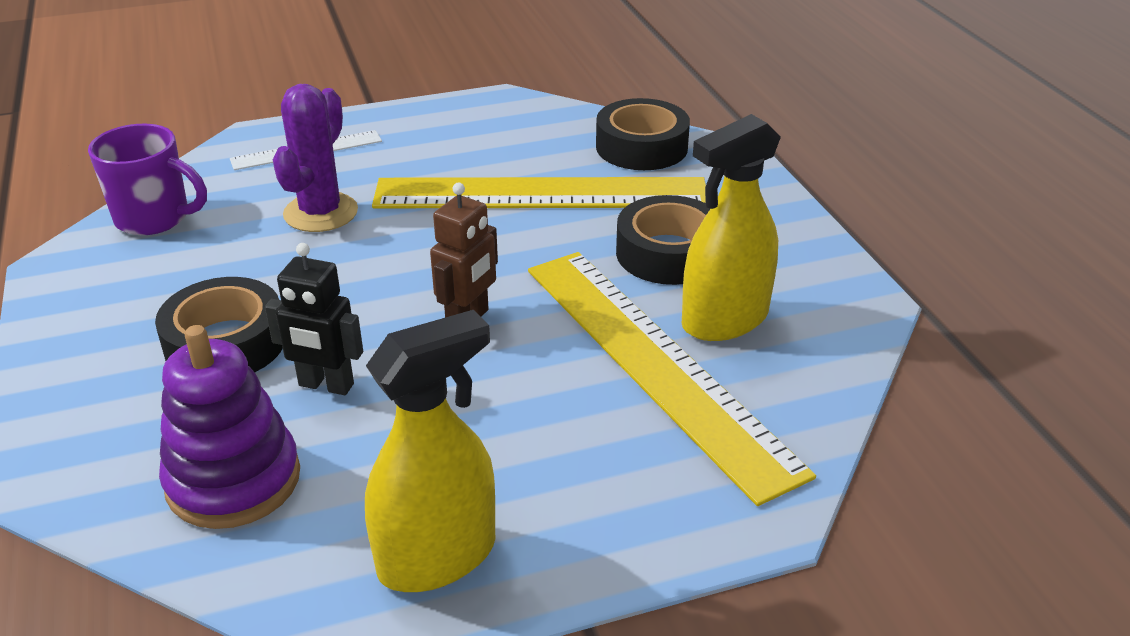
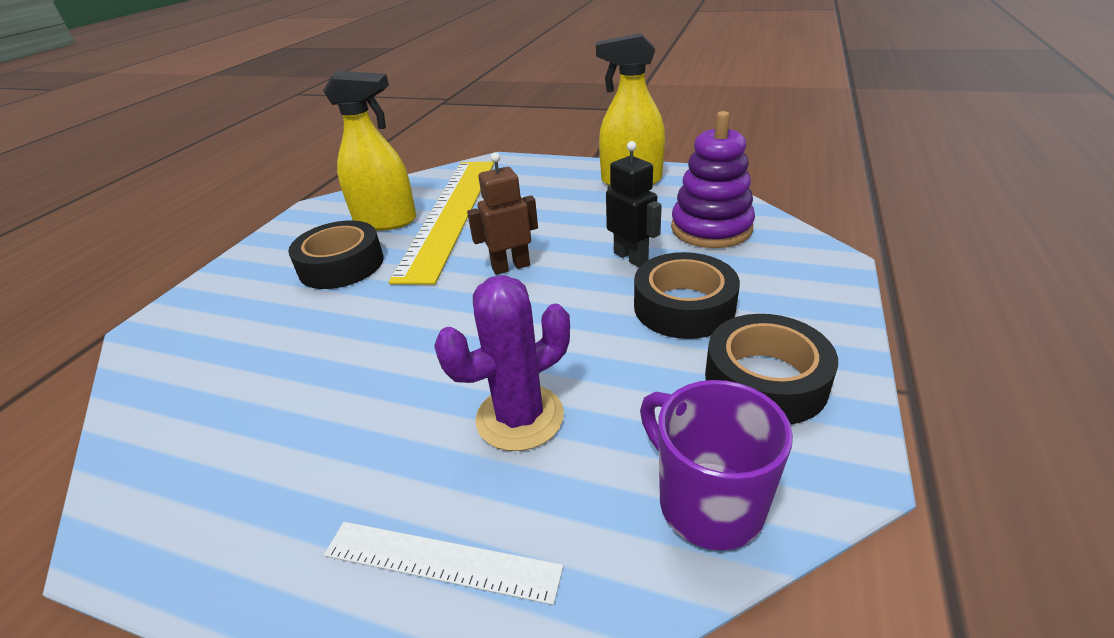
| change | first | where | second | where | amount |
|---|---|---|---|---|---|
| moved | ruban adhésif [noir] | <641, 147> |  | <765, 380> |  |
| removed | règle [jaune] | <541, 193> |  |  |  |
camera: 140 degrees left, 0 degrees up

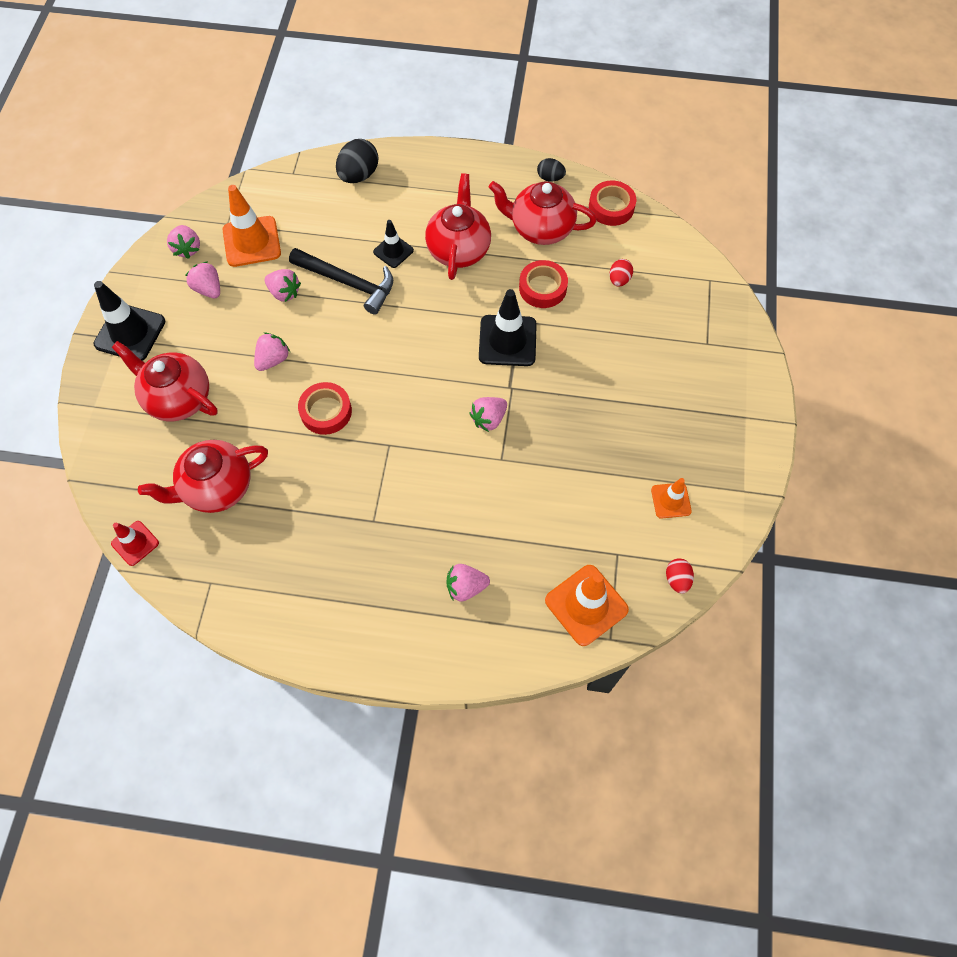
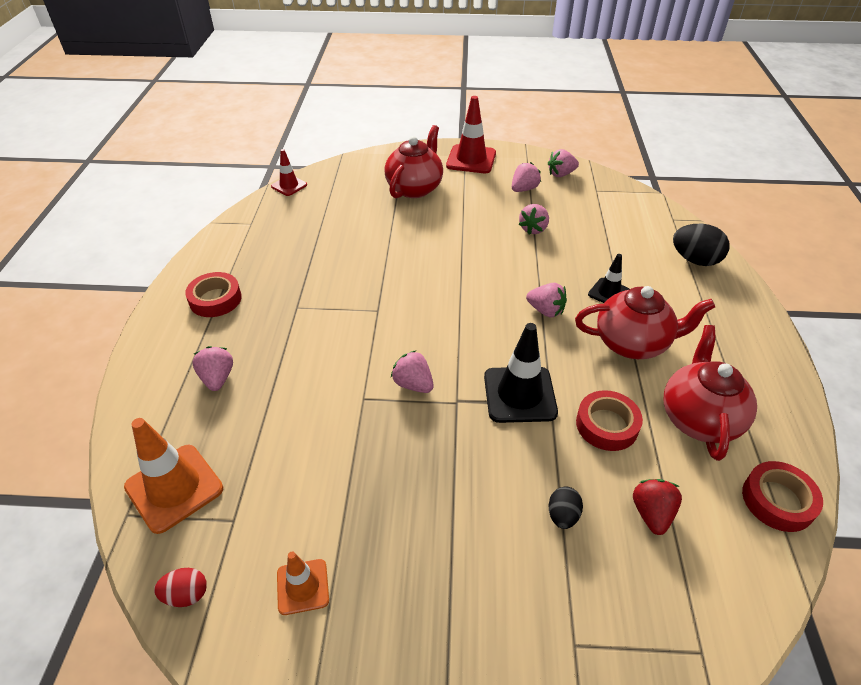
| change | first | where | second | where | amount |
|---|---|---|---|---|---|
| moved | œuf [noir] | <550, 178> |  | <562, 515> |  |
| removed | cône de chantier [orange] | <252, 242> |  |  |  |
| removed | marteau [noir] | <348, 283> |  |  |  |
| replaced | œuf [rouge] | <619, 280> | fraise [rouge] | <651, 513> |  |
| recoloured | cône de chantier [noir] | <130, 333> | cône de chantier [rouge] | <471, 159> |  |
| moved | fraise [rose] | <273, 359> |  | <545, 311> |  |
| moved | ruban adhésif [rouge] | <326, 411> |  | <215, 299> |  |
| removed | théière [rouge] | <217, 487> |  |  |  |
camera: 85 degrees right, 20 degrees down

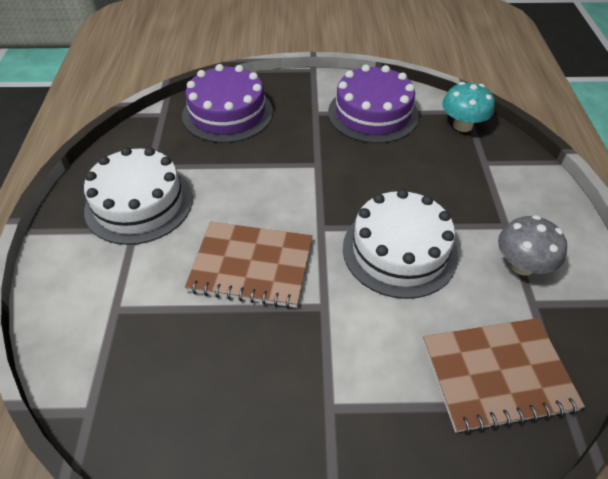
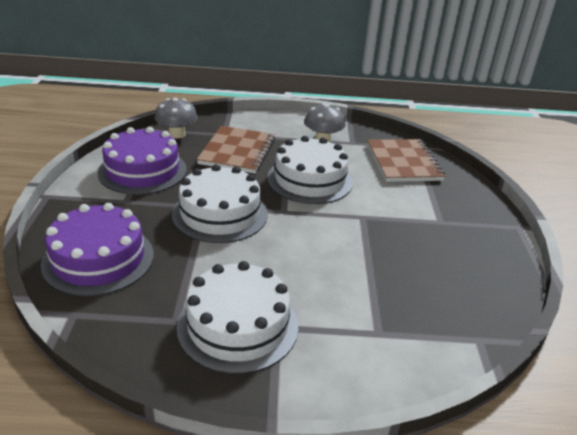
| change | first | where | second | where | amount |
|---|---|---|---|---|---|
| recoloured | champignon [turquoise] | <462, 125> | champignon [gris] | <177, 134> |  |
| moved | carnet [marron] | <251, 266> |  | <237, 151> |  |
| added |  |  | gâteau [blanc] | <220, 213> |  |
camera: 90 degrees left, 15 degrees down

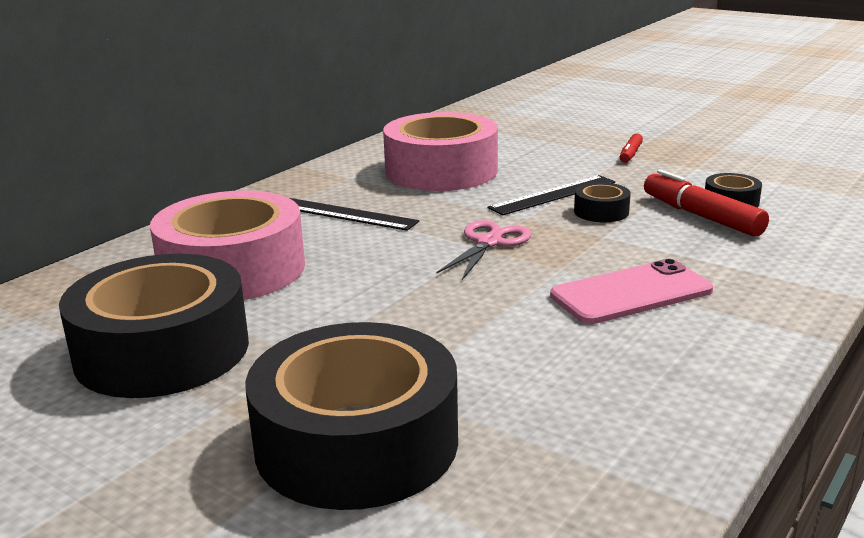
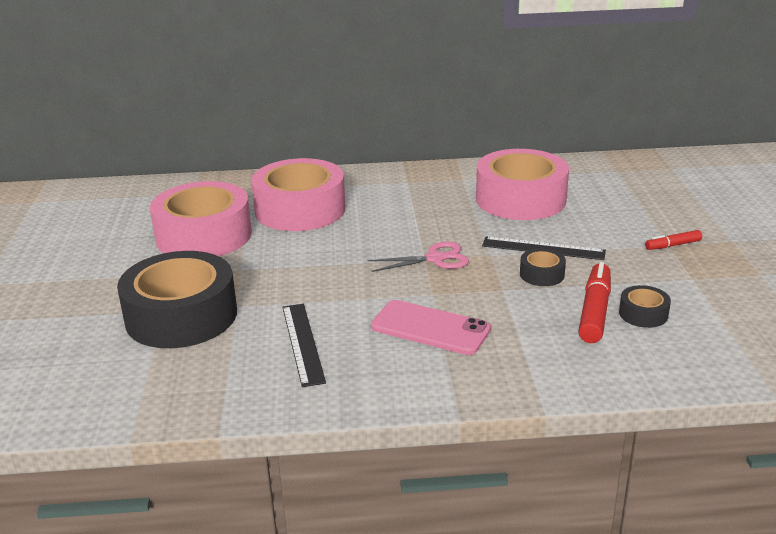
| change | first | where | second | where | amount |
|---|---|---|---|---|---|
| moved | règle [noir] | <346, 214> |  | <303, 343> |  |
| recoloured | ruban adhésif [noir] | <162, 350> | ruban adhésif [rose] | <204, 235> |  |
camera: 50 degrees right, 5 degrees up

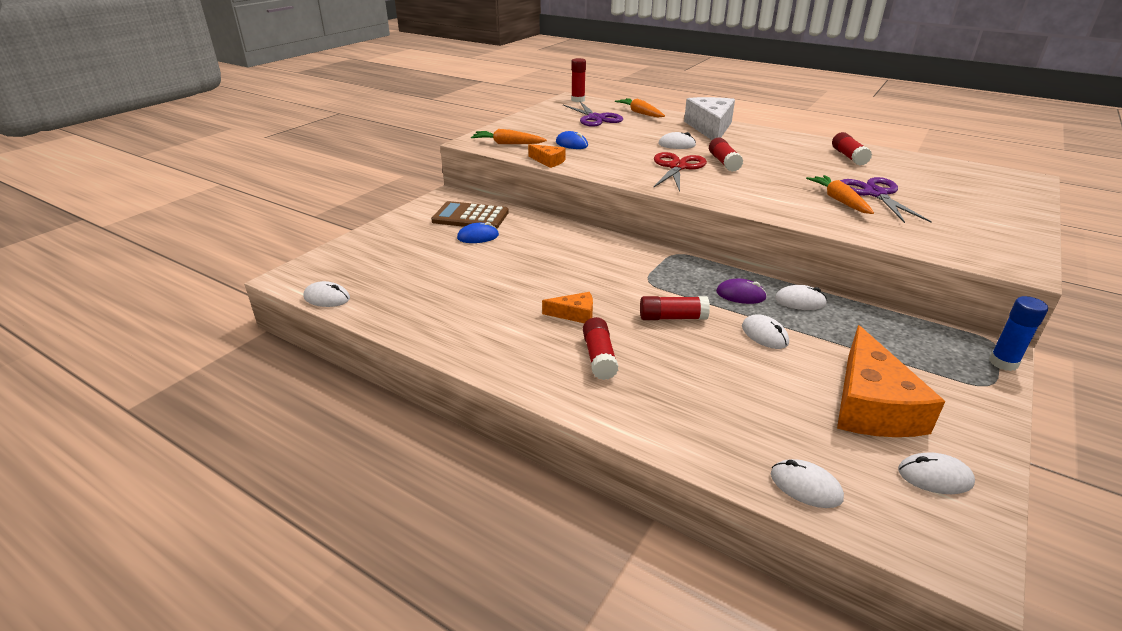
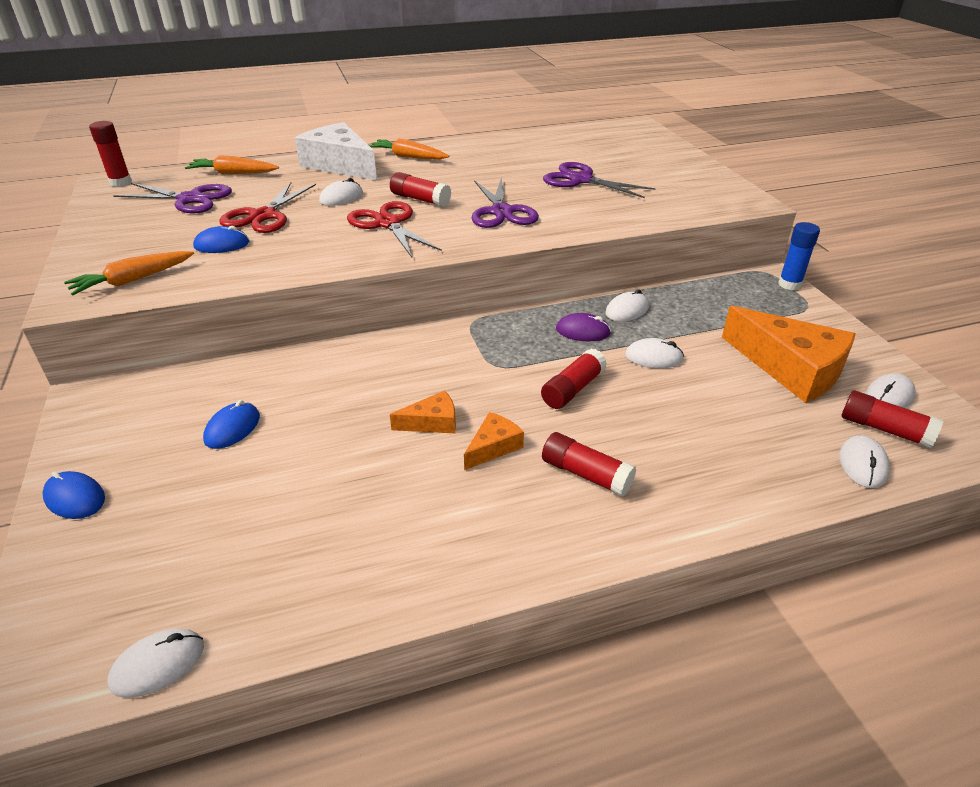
| change | first | where | second | where | amount |
|---|---|---|---|---|---|
| moved | bâton de colle [rouge] | <849, 157> |  | <884, 429> |  |
| moved | fromage [orange] | <548, 161> |  | <432, 422> |  |
| moved | carotte [orange] | <839, 200> |  | <408, 157> |  |
| removed | calculatrice [marron] | <470, 217> |  |  |  |
| turned | souris [violet] | <740, 295> |  | <583, 331> | 45 degrees clockwise |
| turned | souris [blanc] | <805, 486> |  | <862, 464> | 60 degrees counterclockwise |
| added |  |  | ciseaux [violet] | <501, 212> |  |
| added |  |  | ciseaux [rouge] | <263, 216> |  |
| added |  |  | souris [bleu] | <75, 498> |  |
camera: 50 degrees left, 5 degrees up

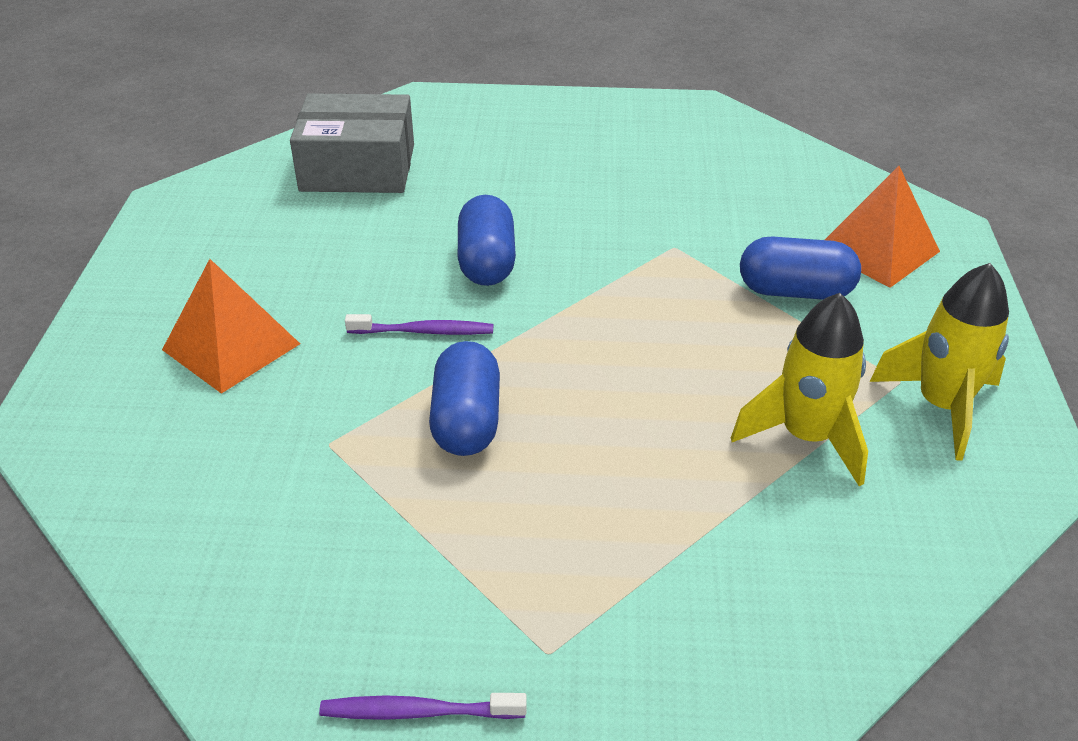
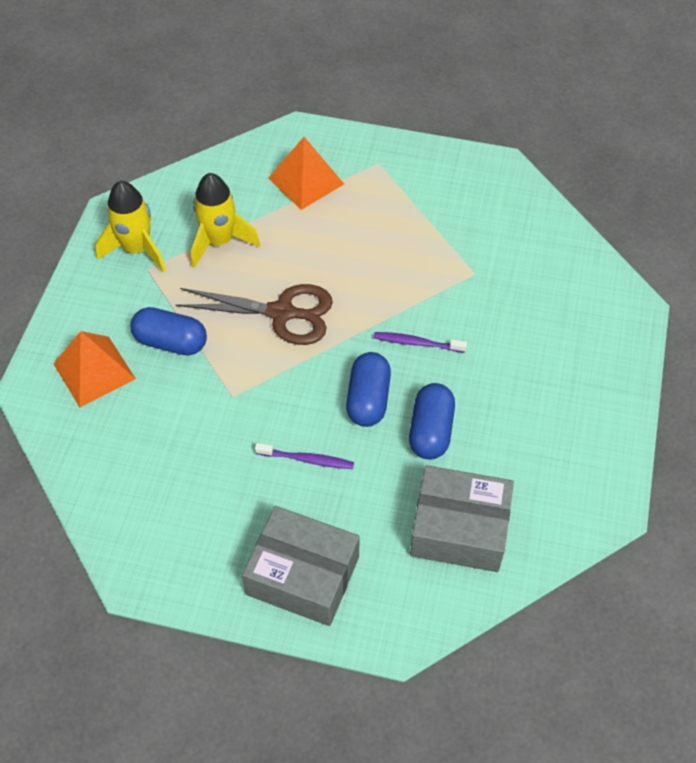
| change | first | where | second | where | amount |
|---|---|---|---|---|---|
| moved | pyramide [orange] | <231, 346> |  | <306, 181> |  |
| moved | gélule [bleu] | <466, 421> |  | <431, 431> |  |
| moved | brosse à dents [violet] | <418, 712> |  | <307, 459> |  |
| added |  |  | ciseaux [marron] | <282, 313> |  |
| added |  |  | boîte [gris] | <303, 575> |  |
camera: 170 degrees left, 15 degrees up

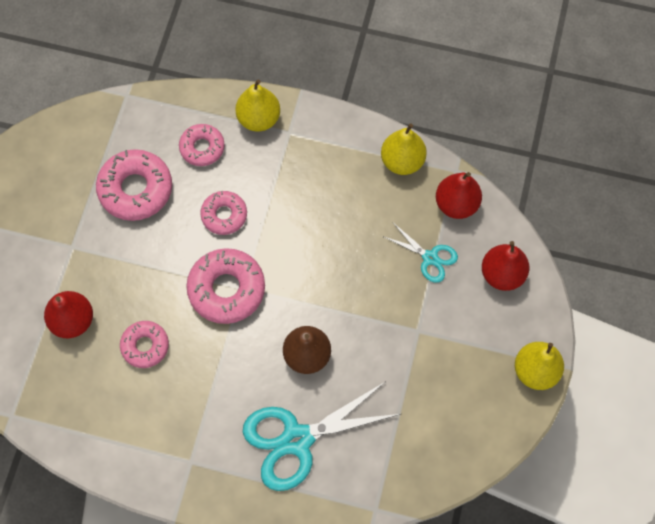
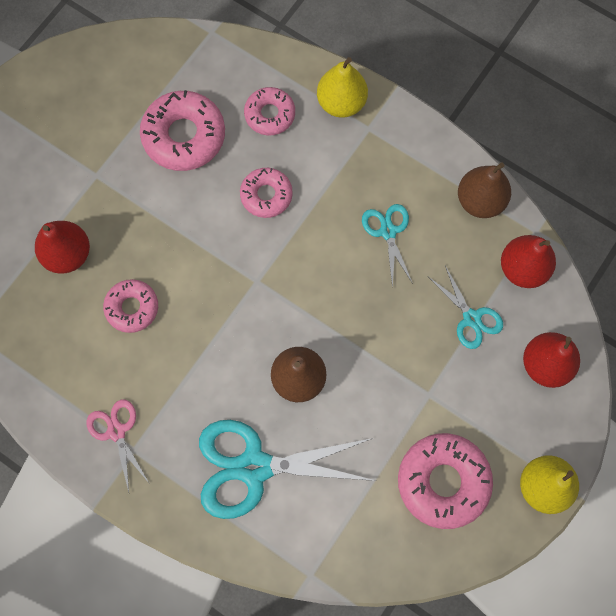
| change | first | where | second | where | amount |
|---|---|---|---|---|---|
| recoloured | poire [jaune] | <402, 161> | poire [marron] | <480, 201> |  |
| moved | beignet [rose] | <226, 289> |  | <443, 482> |  |
| added |  |  | ciseaux [turquoise] | <388, 231> |  |
| added |  |  | ciseaux [rose] | <116, 431> |  |
camera: 20 degrees right, 5 degrees up

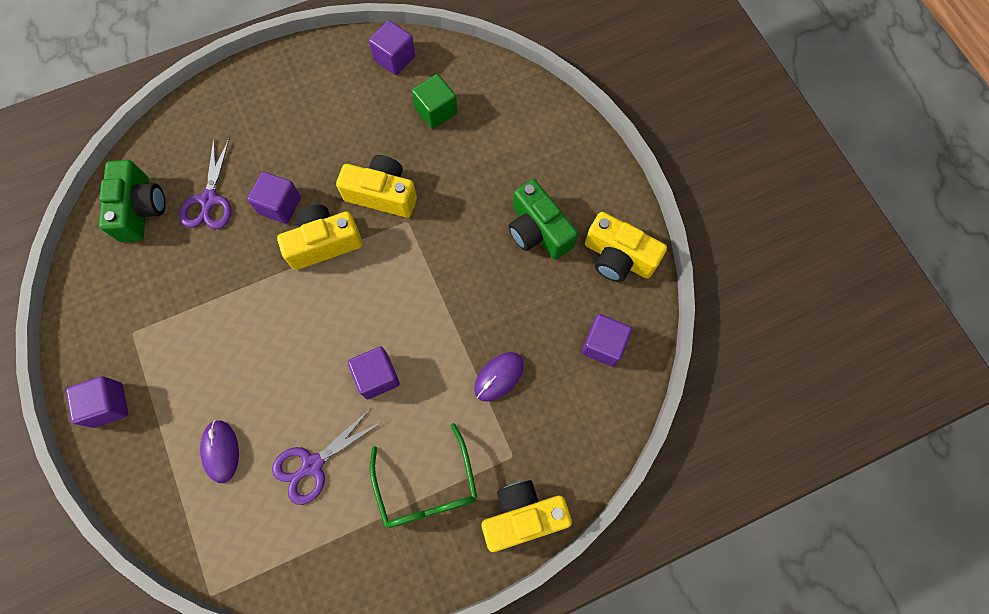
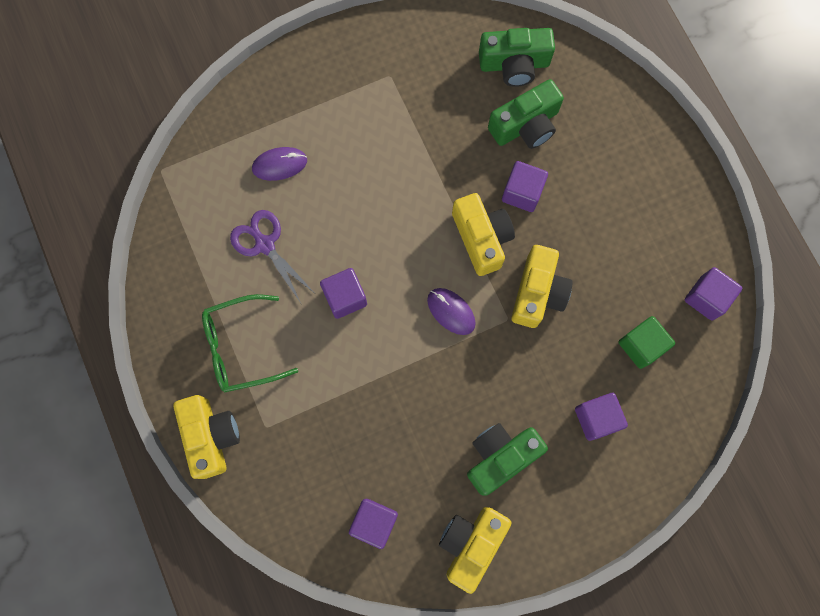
| change | first | where | second | where | amount |
|---|---|---|---|---|---|
| replaced | ciseaux [violet] | <209, 200> | appareil photo [vert] | <525, 125> |  |
| moved | souris [violet] | <499, 377> |  | <451, 311> |  |
| moved | cube [violet] | <108, 405> |  | <596, 418> |  |
camera: 90 degrees right, 5 degrees up

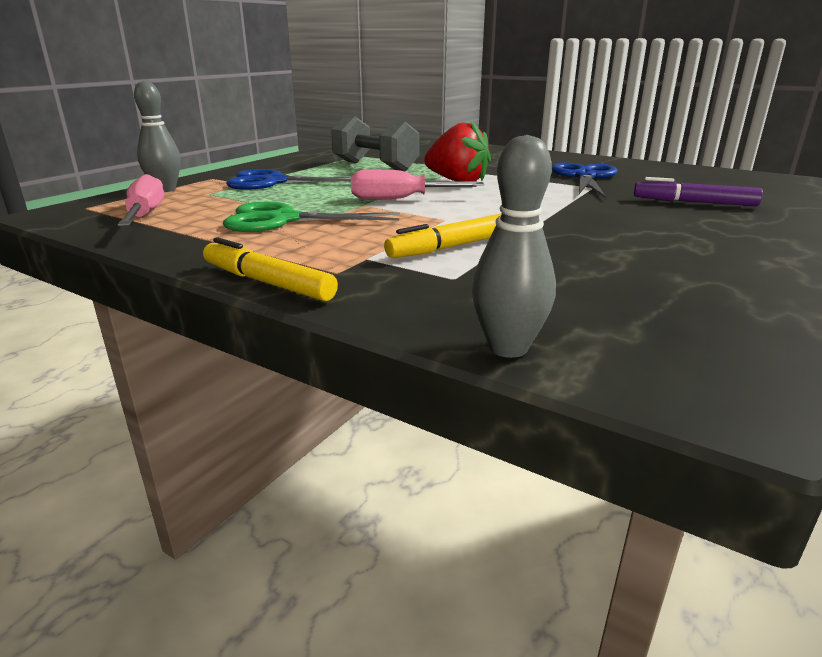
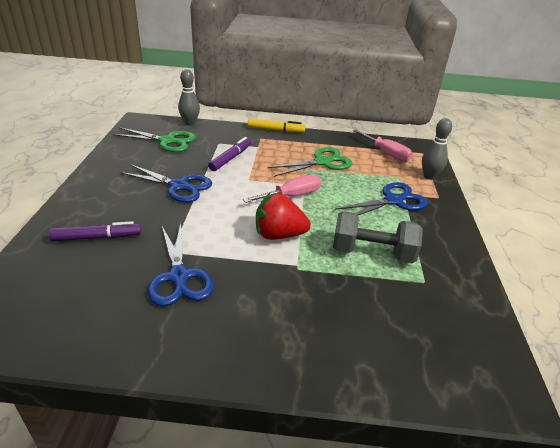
| change | first | where | second | where | amount |
|---|---|---|---|---|---|
| recoloured | feutre [jaune] | <451, 247> | feutre [violet] | <230, 158> |  |
| added |  |  | ciseaux [vert] | <167, 141> |  |
| added |  |  | ciseaux [bleu] | <179, 186> |  |
camera: 150 degrees right, 10 degrees up

